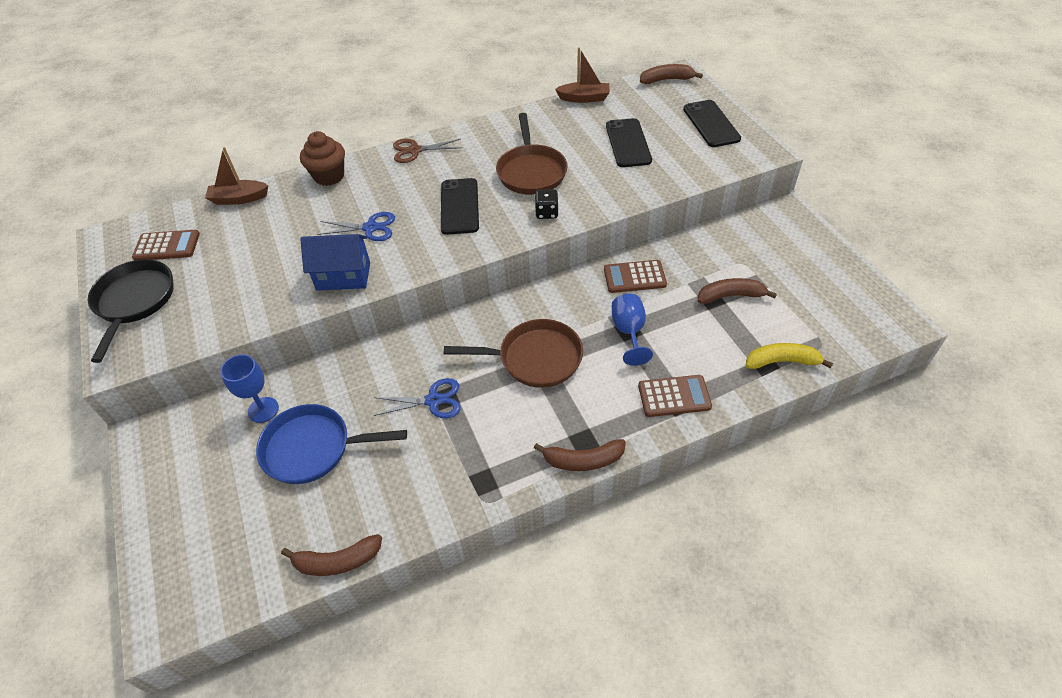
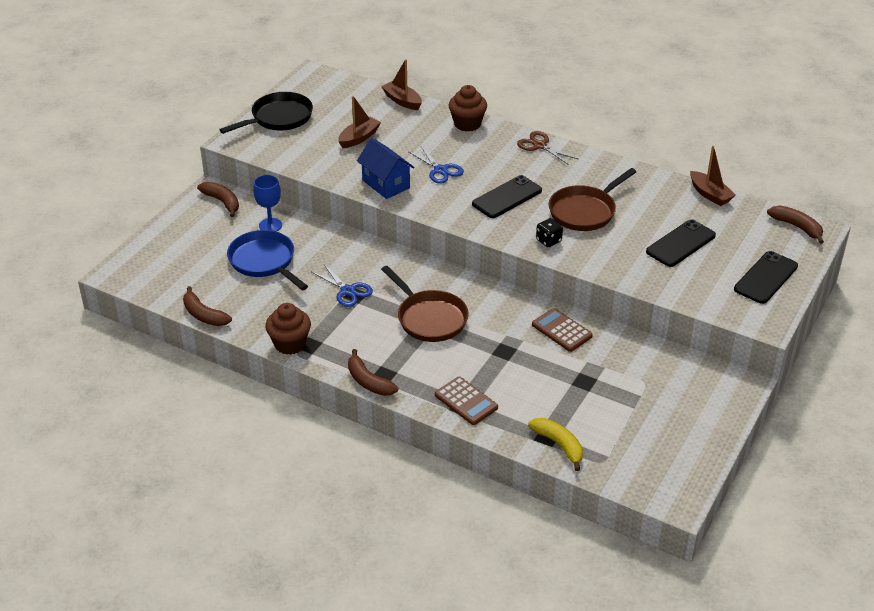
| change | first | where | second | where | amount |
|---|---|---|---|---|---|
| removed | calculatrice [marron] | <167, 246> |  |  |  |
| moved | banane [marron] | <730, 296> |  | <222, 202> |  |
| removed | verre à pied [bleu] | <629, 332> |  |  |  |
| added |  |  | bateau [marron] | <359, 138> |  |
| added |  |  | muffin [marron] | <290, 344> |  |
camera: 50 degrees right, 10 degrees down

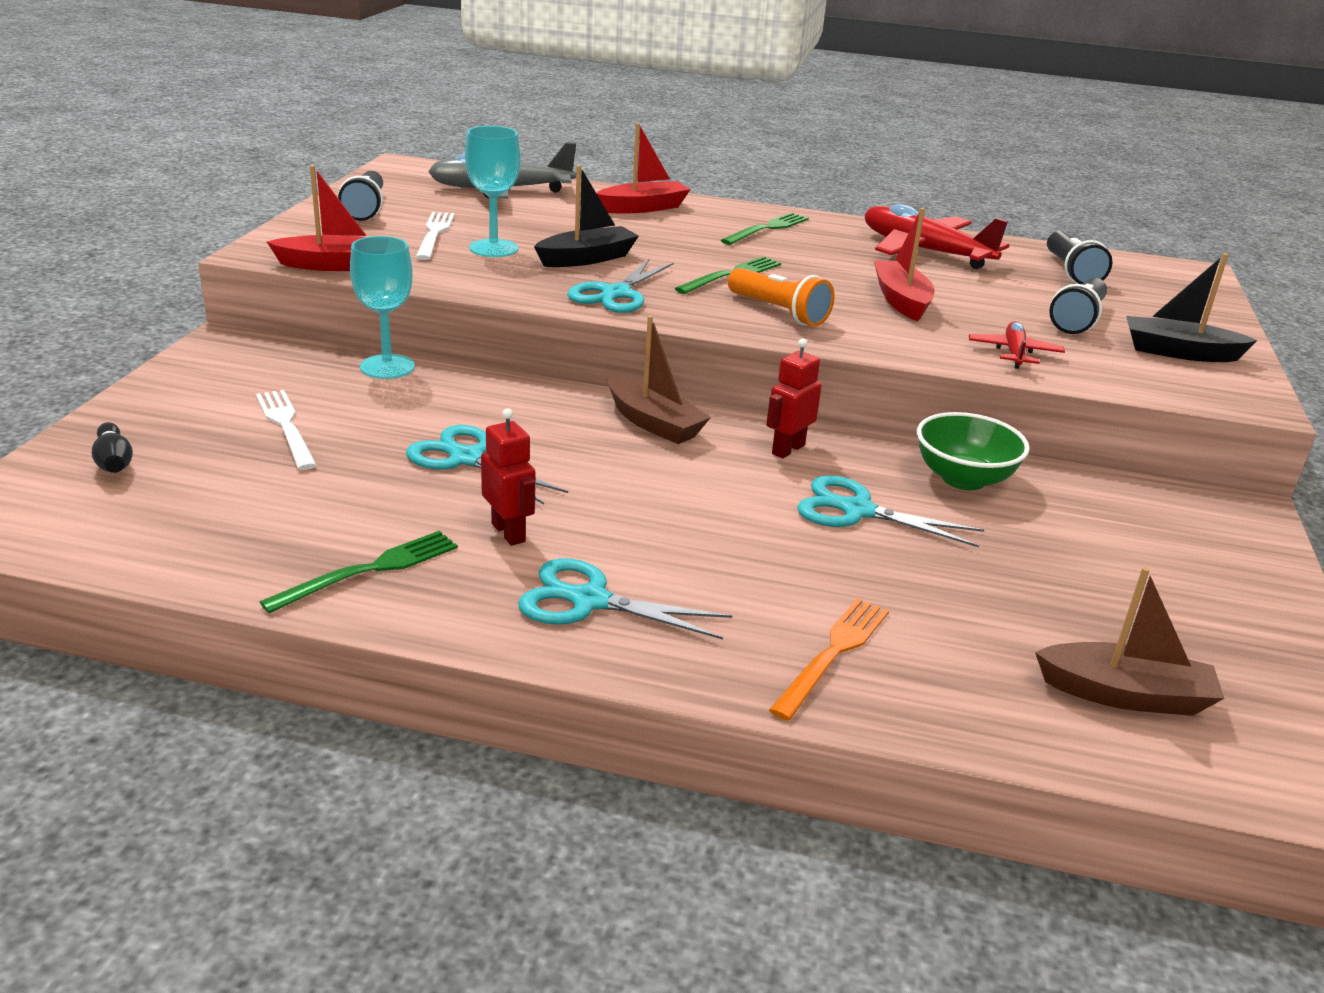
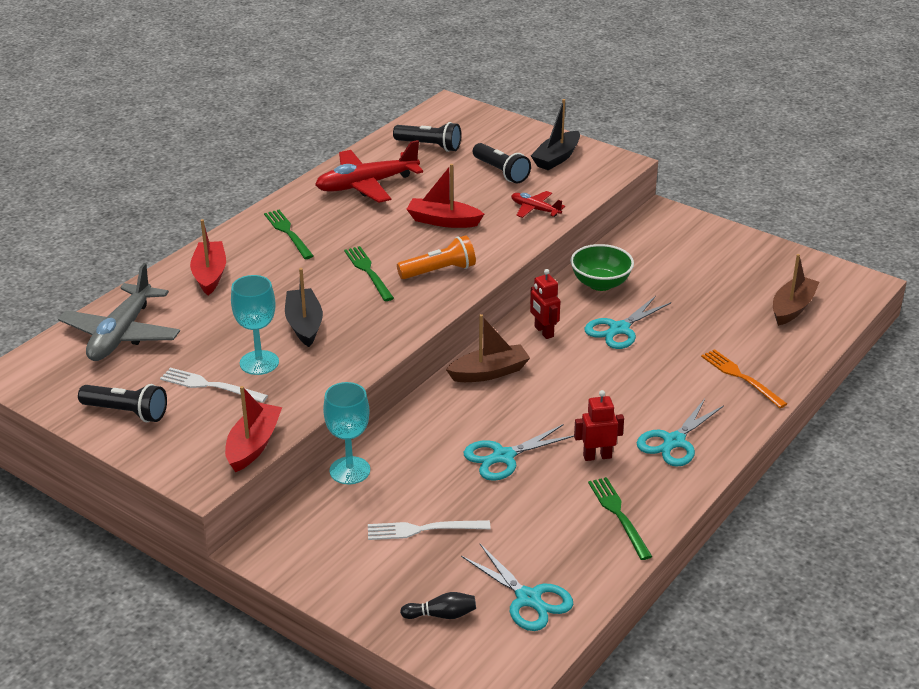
| change | first | where | second | where | amount |
|---|---|---|---|---|---|
| moved | ciseaux [turquoise] | <616, 294> |  | <528, 598> |  |
camera: 65 degrees left, 5 degrees up

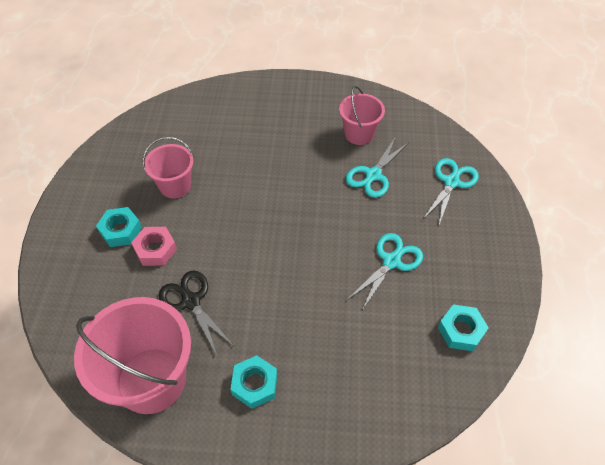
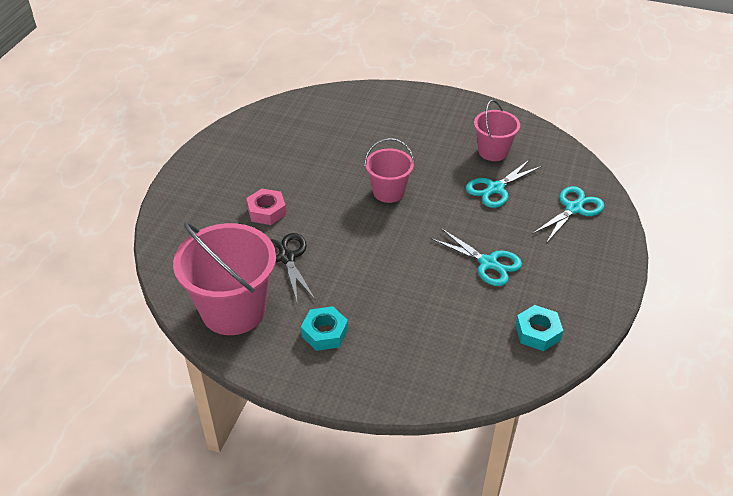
| change | first | where | second | where | amount |
|---|---|---|---|---|---|
| moved | seau [rose] | <175, 186> |  | <388, 192> |  |
| removed | écrou [turquoise] | <121, 230> |  |  |  |
| turned | ciseaux [turquoise] | <391, 261> |  | <488, 263> | 75 degrees clockwise |
camera: 15 degrees right, 10 degrees down

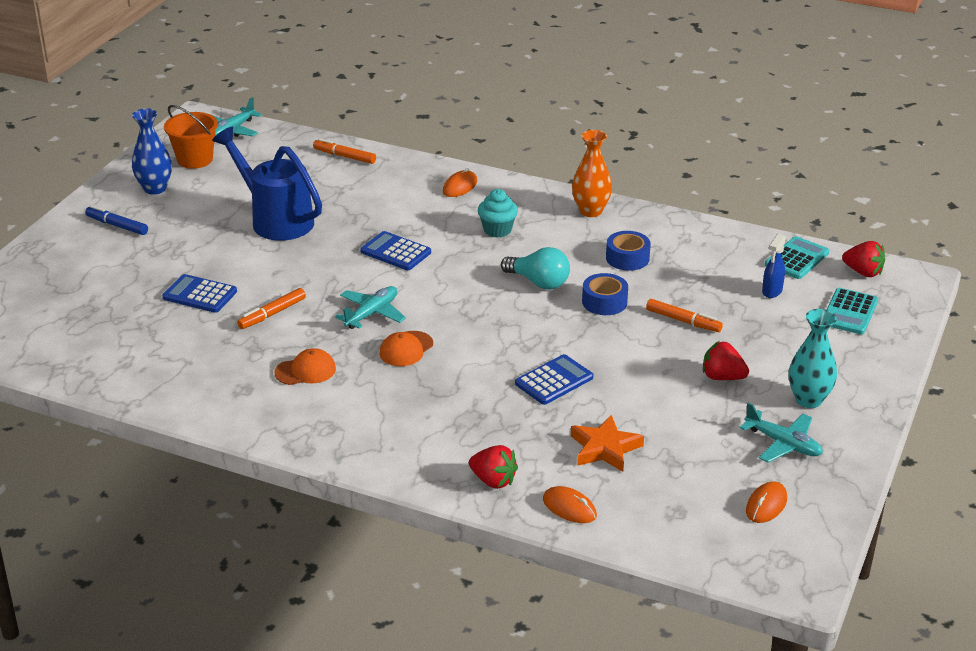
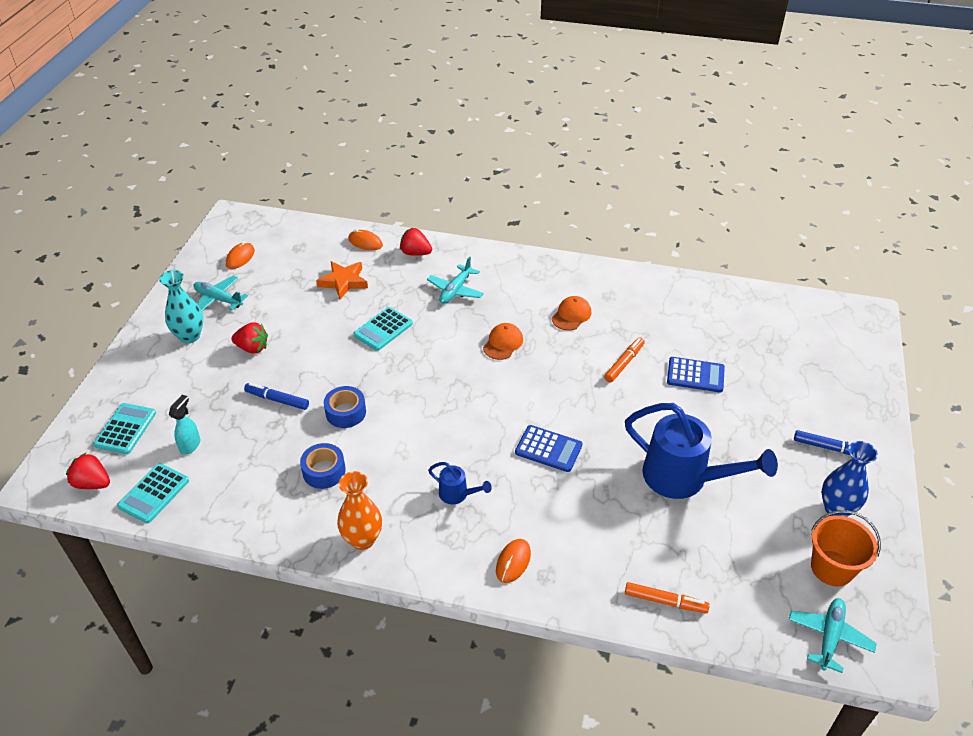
| change | first | where | second | where | amount |
|---|---|---|---|---|---|
| replaced | muffin [turquoise] | <497, 230> | arrosoir [bleu] | <457, 494> |  |
| recoloured | vaporisateur [bleu] | <771, 291> | vaporisateur [turquoise] | <190, 445> |  |
| removed | ampoule [turquoise] | <539, 282> |  |  |  |
| moved | avion [turquoise] | <372, 314> |  | <455, 290> |  |
| recoloured | feutre [orange] | <683, 321> | feutre [bleu] | <277, 400> |  |
| turned | casquette [orange] | <305, 371> |  | <571, 315> | 150 degrees clockwise |
| recoloured | calculatrice [bleu] | <554, 380> | calculatrice [turquoise] | <383, 329> |  |
camera: 170 degrees right, 10 degrees up

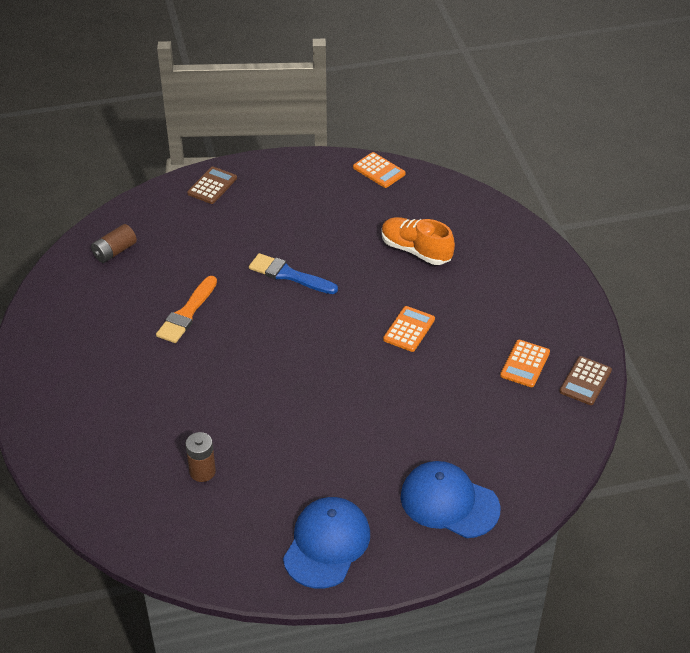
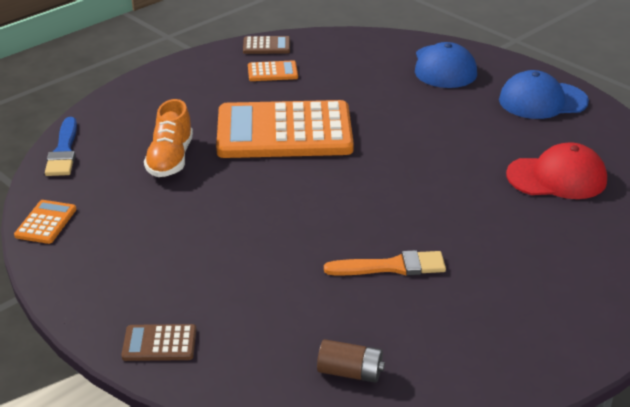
| change | first | where | second | where | amount |
|---|---|---|---|---|---|
| moved | pinceau [bleu] | <289, 275> |  | <64, 151> |  |
| resized | calculatrice [orange] | <409, 329> |  | <284, 132> | x2.48 |
| replaced | pile [marron] | <202, 471> | casquette [rouge] | <557, 178> |  |
camera: 120 degrees left, 10 degrees down

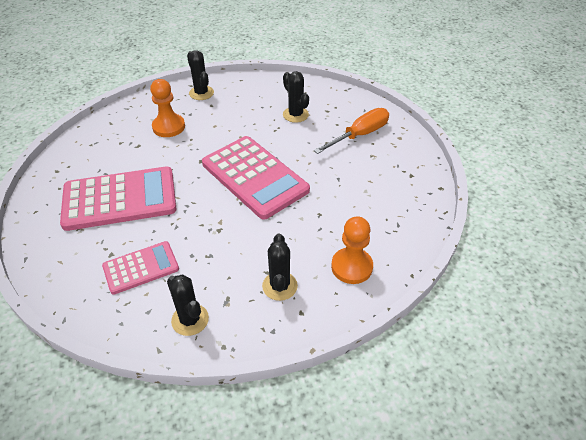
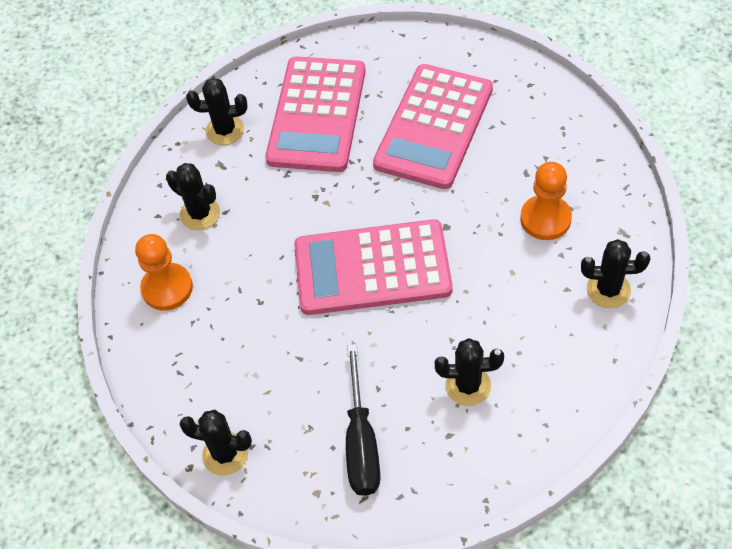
| change | first | where | second | where | amount |
|---|---|---|---|---|---|
| recoloured | tournevis [orange] | <360, 135> | tournevis [noir] | <361, 442> |  |
| resized | calculatrice [rose] | <141, 268> |  | <316, 115> | x1.77 |
| added |  |  | cactus [noir] | <225, 454> |  |
camera: 130 degrees right, 10 degrees up

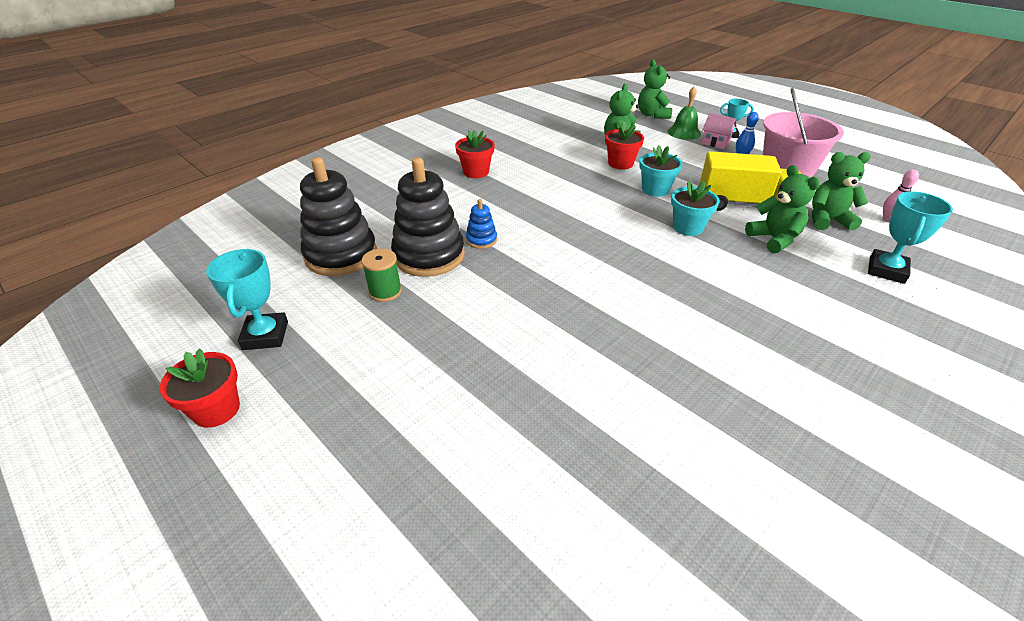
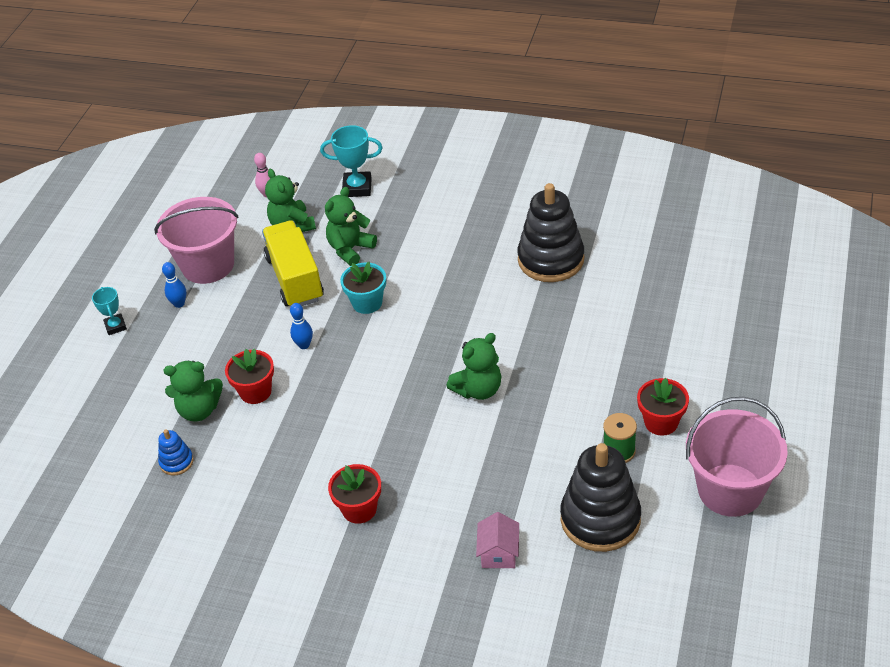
| change | first | where | second | where | amount |
|---|---|---|---|---|---|
| moved | ours en peluche [vert] | <652, 115> |  | <478, 389> |  |
| removed | cloche [vert] | <684, 132> |  |  |  |
| moved | maison [rose] | <715, 142> |  | <498, 553> |  |
| replaced | pot de fleurs [turquoise] | <655, 190> | quille [bleu] | <304, 345> |  |
| moved | jouet à empiler [noir] | <429, 255> |  | <551, 259> |  |
| moved | jouet à empiler [bleu] | <481, 240> |  | <176, 462> |  |
| replaced | trophée [turquoise] | <265, 335> | seau [rose] | <730, 490> |  |
| moved | pot de fleurs [rouge] | <216, 410> |  | <661, 422> |  |
camera: 115 degrees left, 5 degrees up

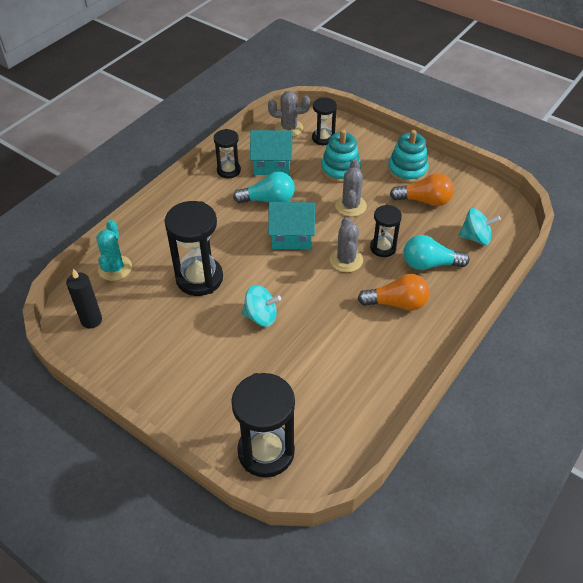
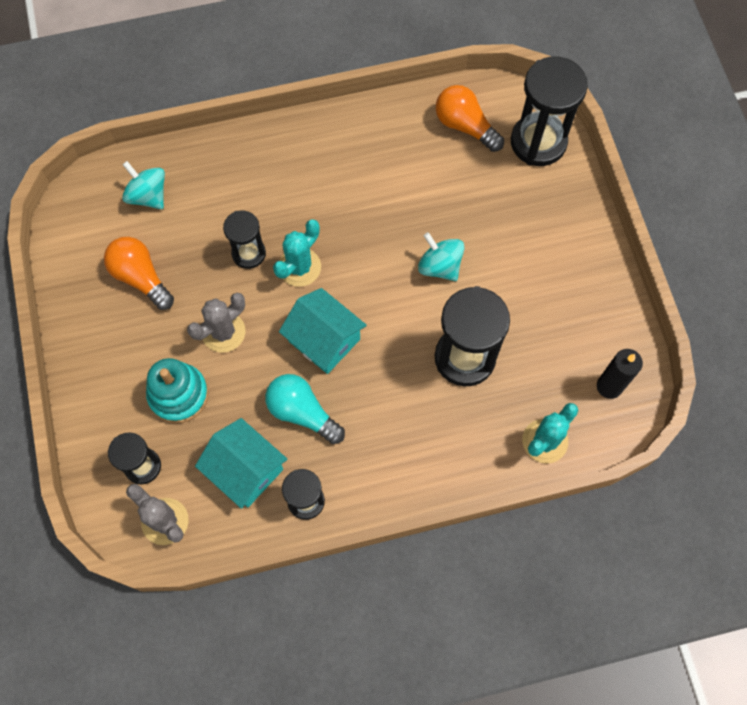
| change | first | where | second | where | amount |
|---|---|---|---|---|---|
| removed | jouet à empiler [turquoise] | <407, 170> |  |  |  |
| recoloured | cactus [gris] | <346, 260> | cactus [turquoise] | <299, 267> |  |
| removed | ampoule [turquoise] | <429, 264> |  |  |  |
| moved | ampoule [orange] | <397, 303> |  | <465, 126> |  |
camera: 140 degrees left, 20 degrees up

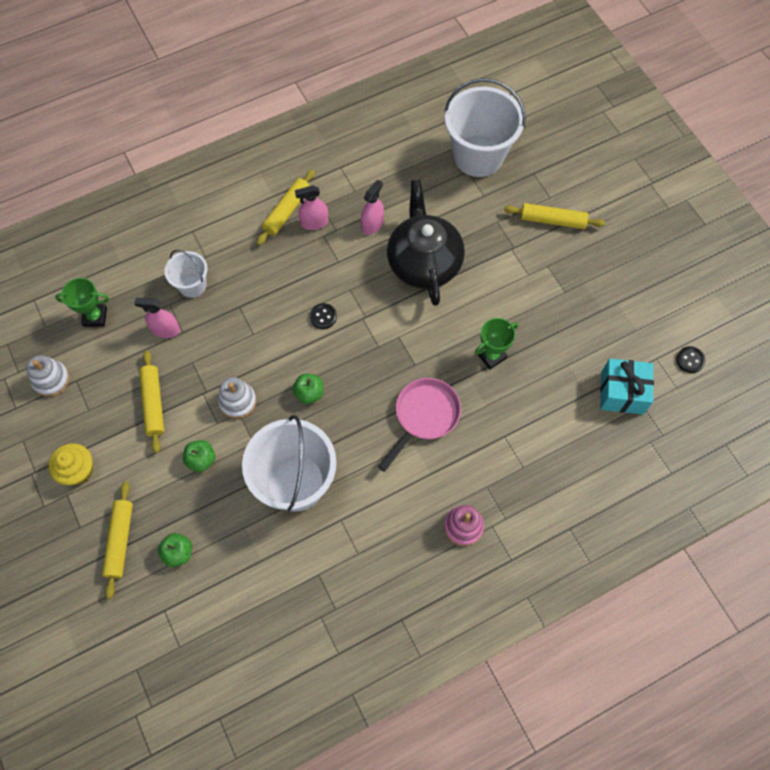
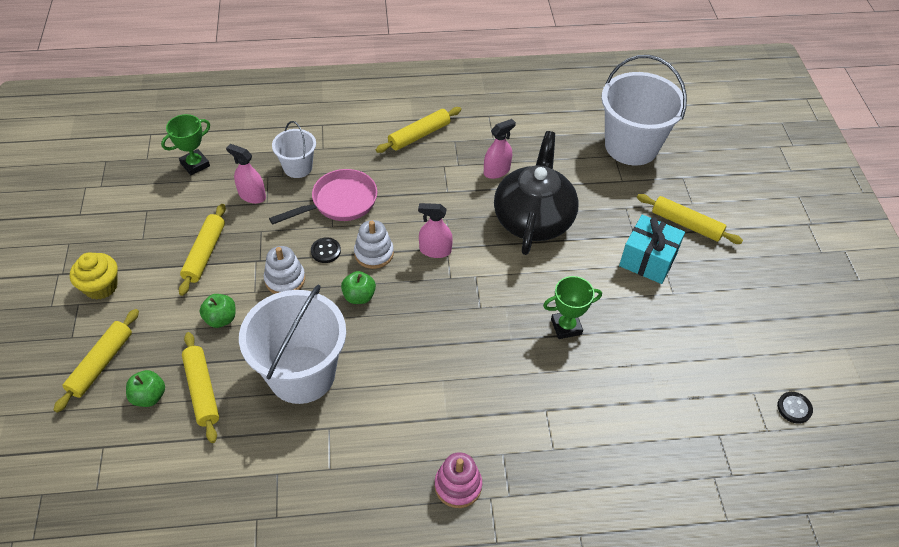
| change | first | where | second | where | amount |
|---|---|---|---|---|---|
| moved | vaporisateur [rose] | <314, 222> |  | <435, 250> |  |
| turned | trophée [vert] | <95, 317> |  | <195, 164> | 60 degrees counterclockwise |
| moved | bouton [noir] | <323, 317> |  | <326, 251> |  |
| moved | jouet à empiler [blanc] | <51, 380> |  | <374, 253> |  |
| moved | cadeau [turquoise] | <622, 393> |  | <648, 260> |  |
| moved | poêle [rose] | <424, 416> |  | <339, 202> |  |
| added |  |  | rouleau à pâtisserie [jaune] | <202, 390> |  |
camera: 20 degrees right, 15 degrees down

